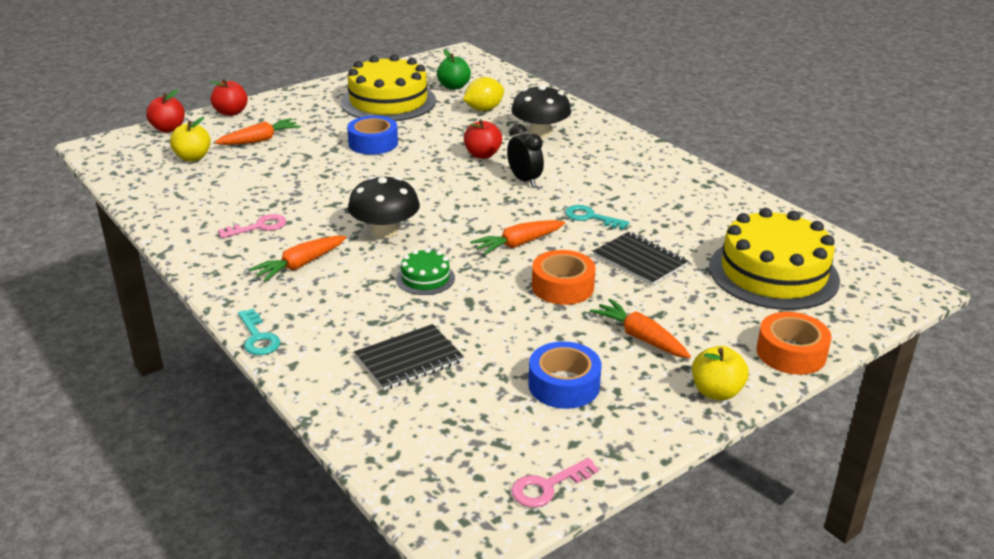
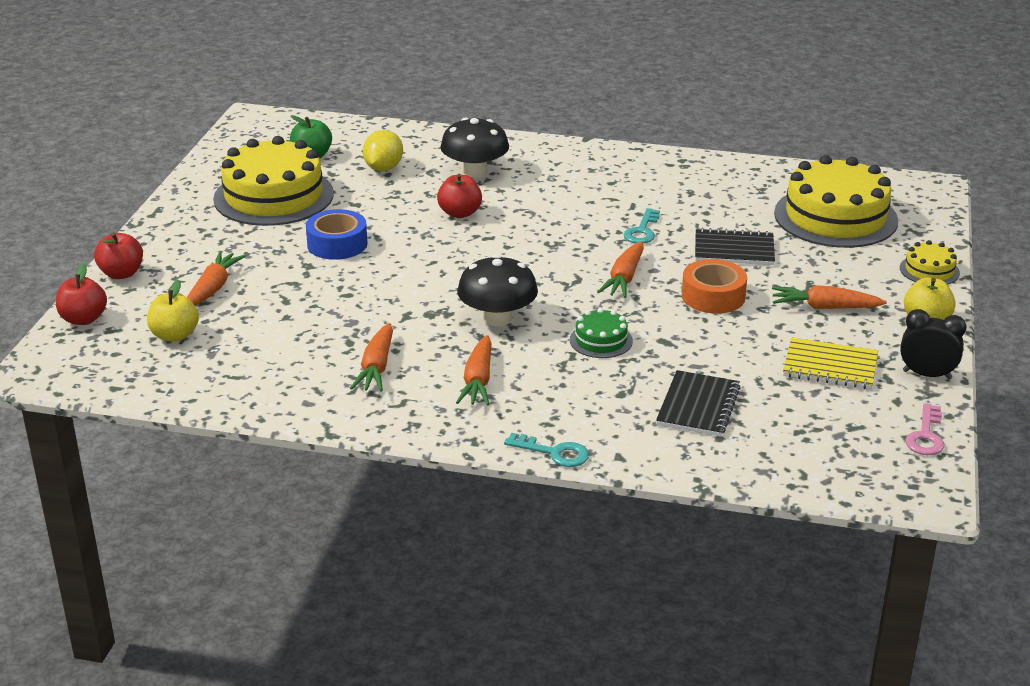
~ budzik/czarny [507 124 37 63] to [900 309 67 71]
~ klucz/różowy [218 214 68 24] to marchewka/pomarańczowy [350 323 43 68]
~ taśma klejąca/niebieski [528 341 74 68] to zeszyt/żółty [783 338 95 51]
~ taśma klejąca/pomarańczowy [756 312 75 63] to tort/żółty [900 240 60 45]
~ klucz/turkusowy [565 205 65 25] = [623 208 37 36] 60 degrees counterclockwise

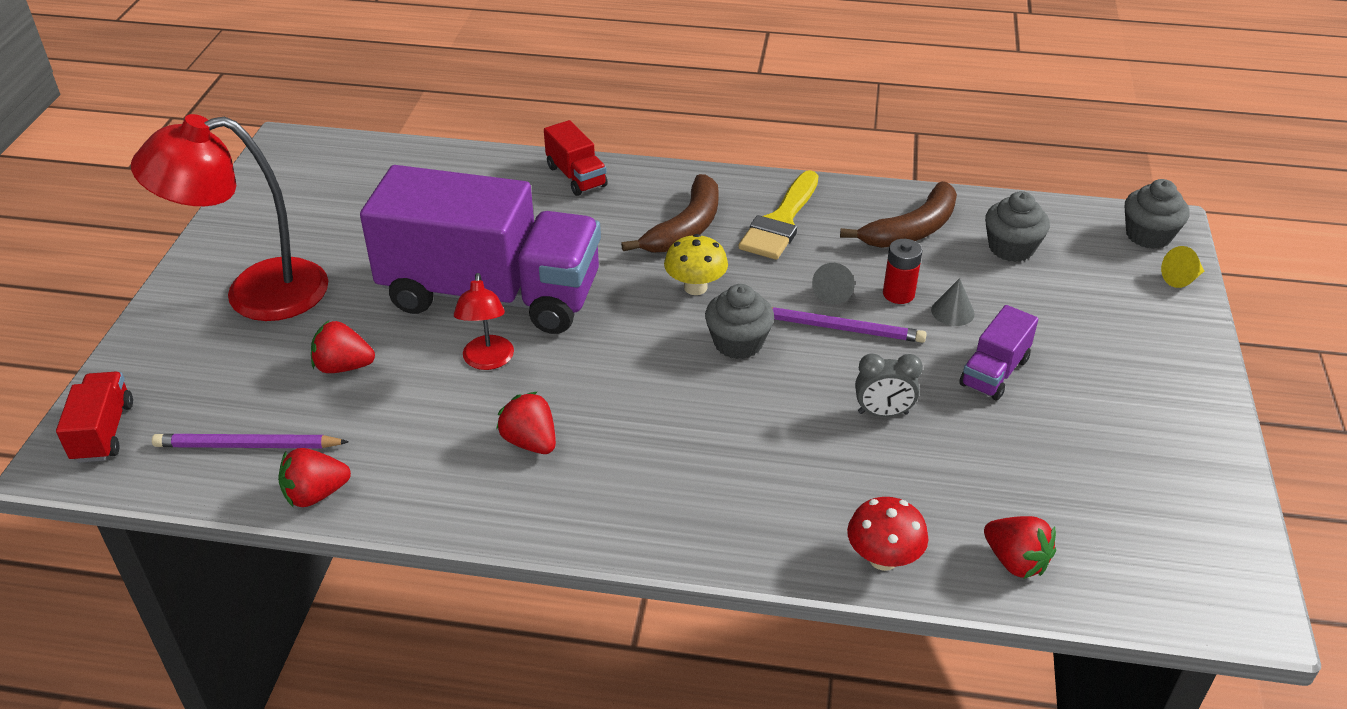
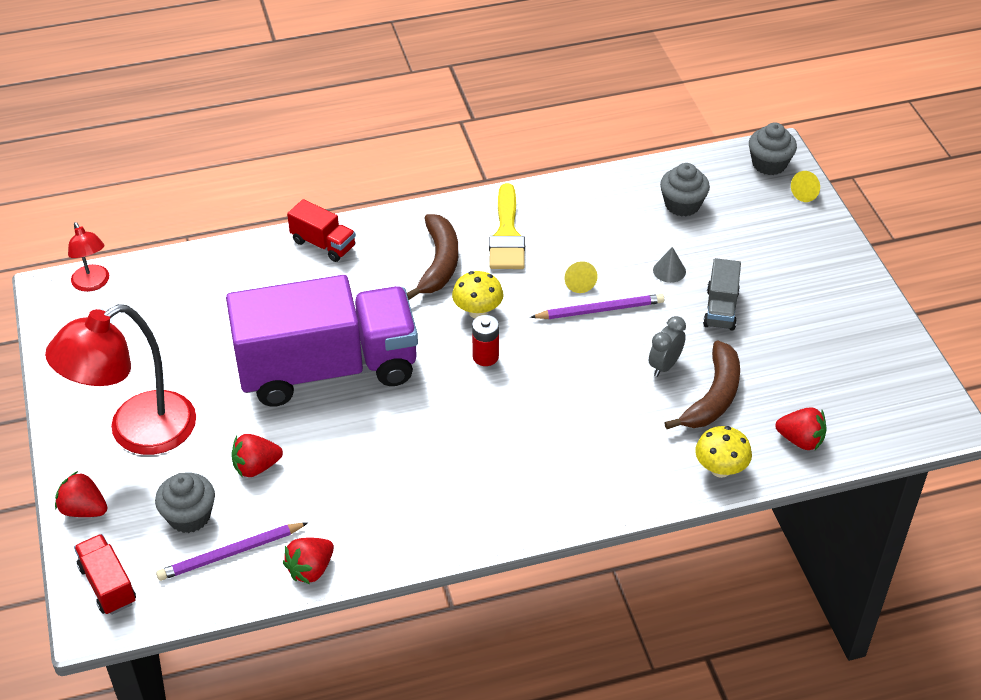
~ lampka/czerwony [454 273 60 97] to [68 222 41 70]
~ truskawka/czerwony [496 392 60 62] to [55 471 52 46]
~ muffinka/szary [705 284 69 75] to [155 473 60 60]
~ banan/brązowy [840 181 117 67] to [664 340 76 89]
~ bateria/czerwony [883 239 39 65] to [472 315 27 51]
~ stożek/szary [812 263 43 41] to stożek/żółty [565 261 33 32]
~ grzyb/czerwony [847 497 81 74] to grzyb/żółty [695 426 57 52]
~ ciężarówka/fioletowy [959 305 79 95] to ciężarówka/szary [703 258 38 73]
~ budzik/szary [855 353 68 64] = [649 316 37 61] 150 degrees clockwise

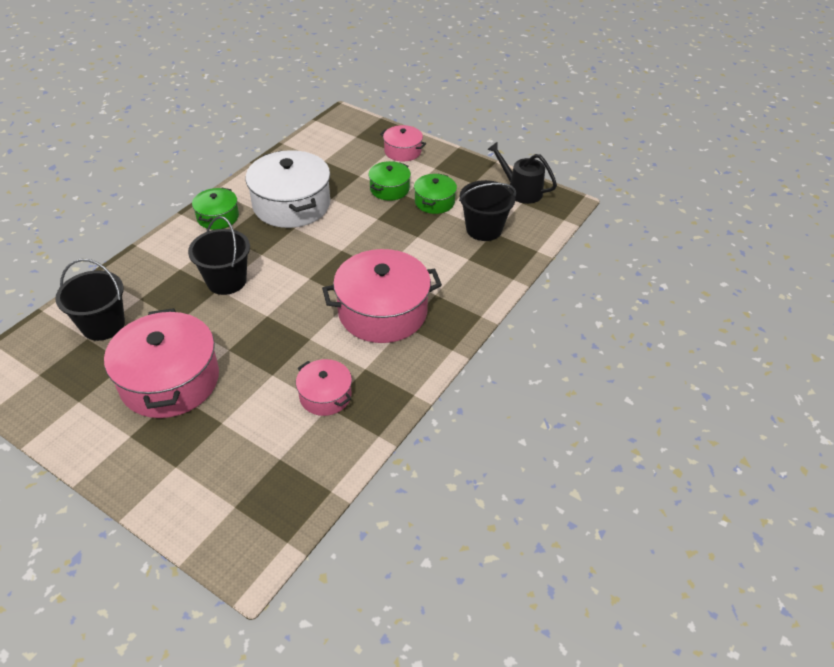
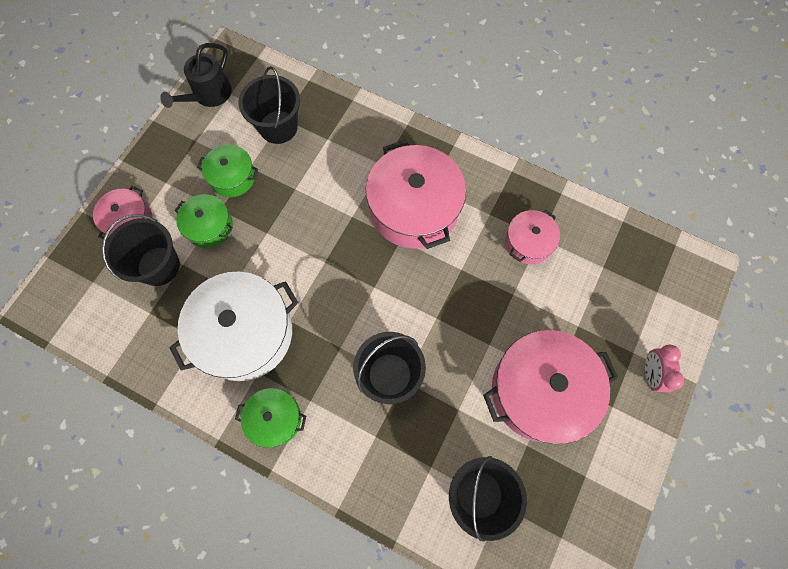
+ wiadro/czarny [102 214 78 72]
+ budzik/różowy [645 345 39 47]

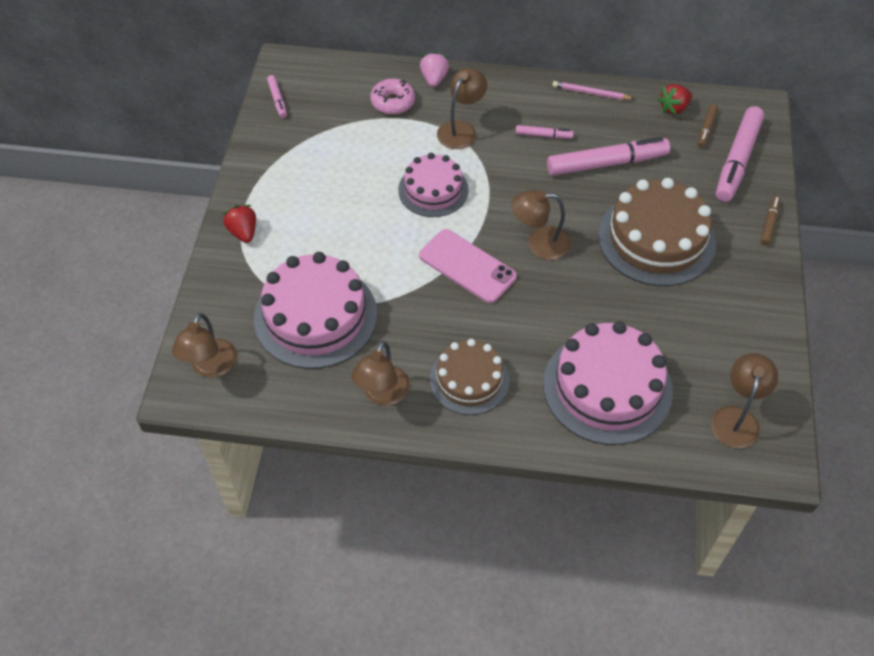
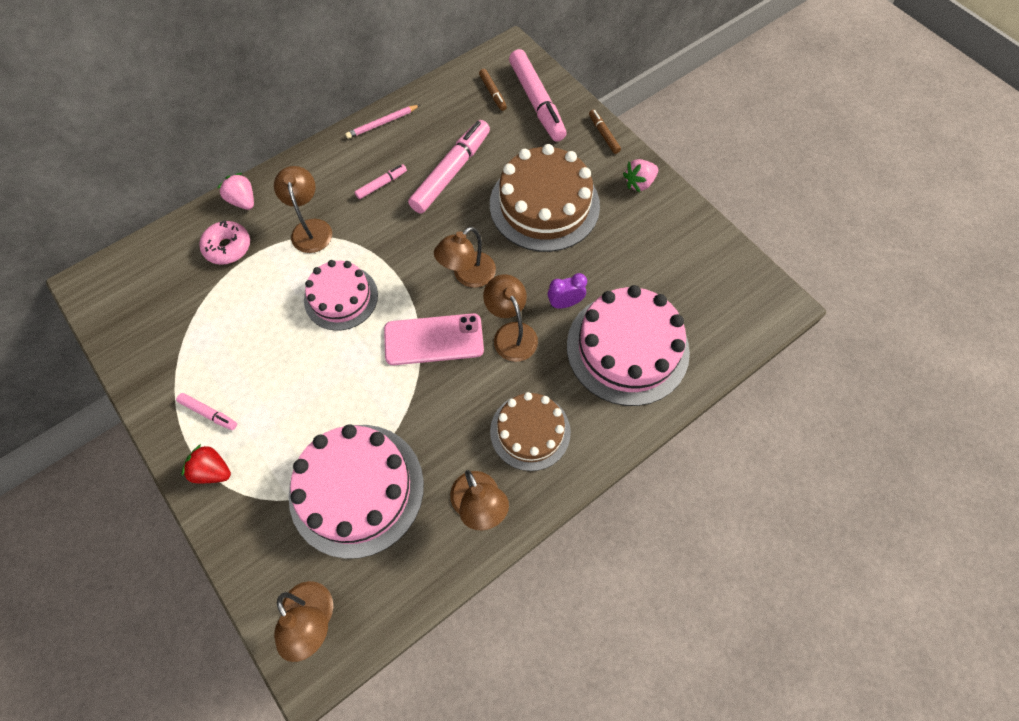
- truskawka/czerwony [658 84 34 31]
+ budzik/fioletowy [548 273 39 35]
+ truskawka/różowy [623 159 35 33]
~ flamaster/różowy [267 75 20 43] to [176 393 61 37]
~ lampka/brązowy [711 353 67 95] to [483 274 55 88]

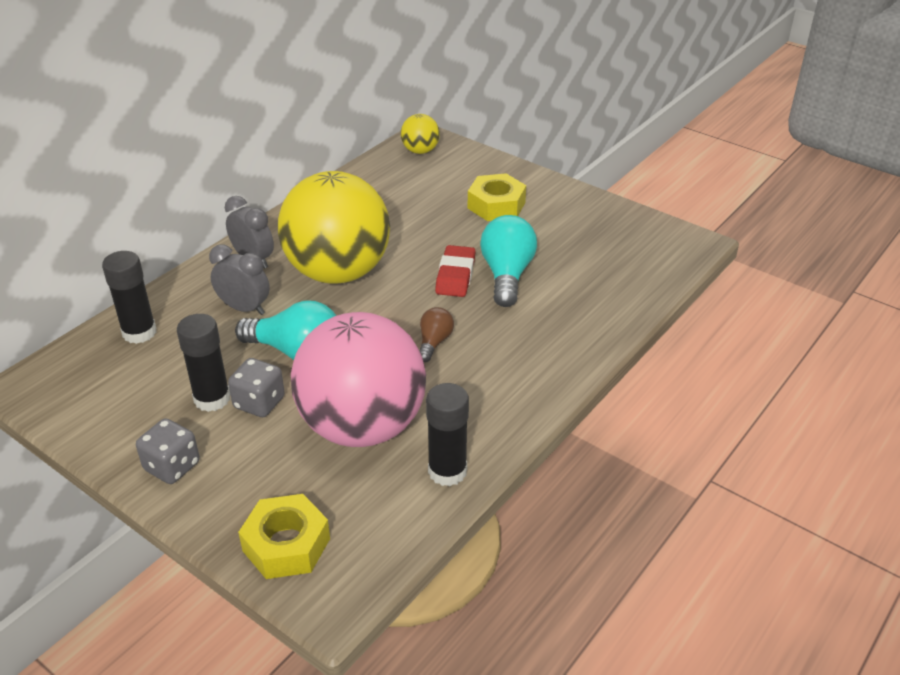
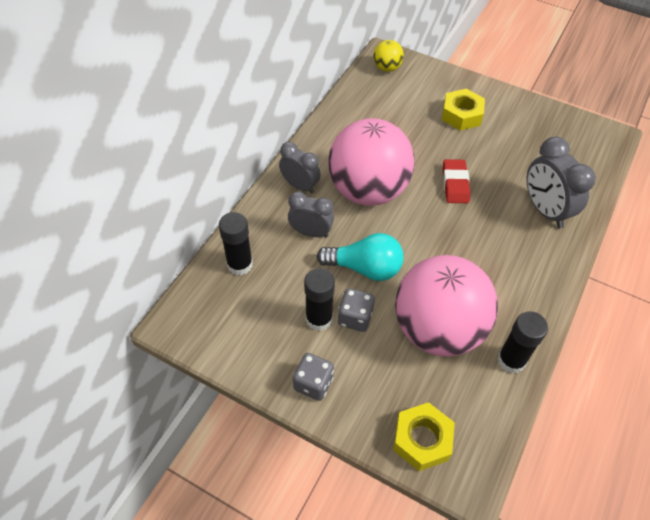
- żarówka/brązowy [419 307 35 55]
- żarówka/turkusowy [480 215 57 92]
+ budzik/szary [527 137 69 91]
~ piłka/żółty [278 171 112 113] to piłka/różowy [328 118 86 88]

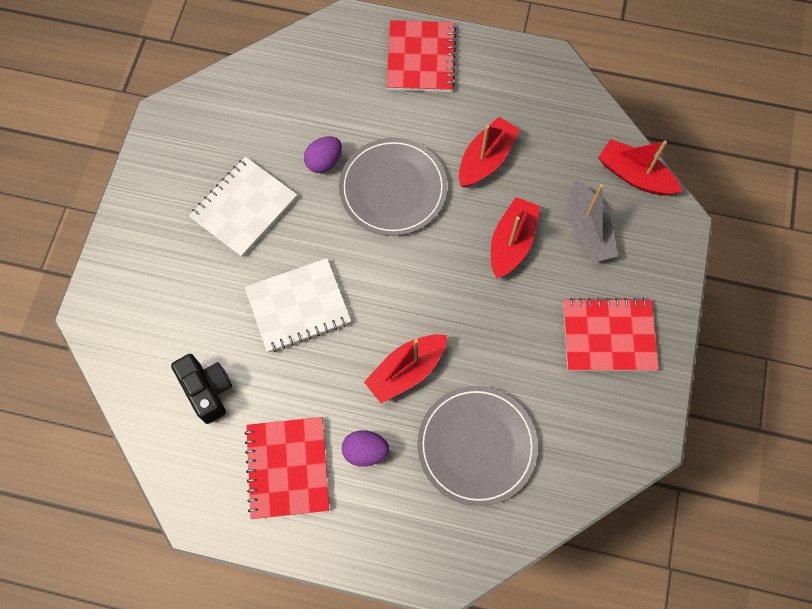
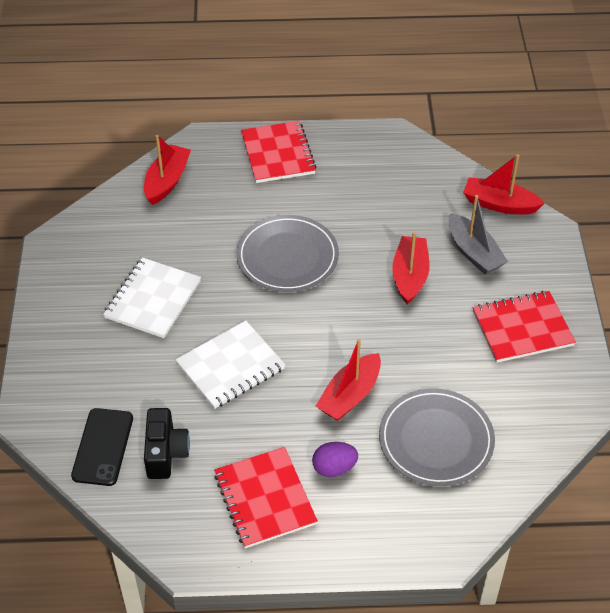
- jajko/fioletowy [304 136 38 37]
+ telefon/czarny [71 408 62 78]
~ łódka/czerwony [459 117 61 71] to [144 135 47 70]
~ aparat fotograficzny/czarny [171 354 61 70] = [144 408 46 71] 45 degrees clockwise

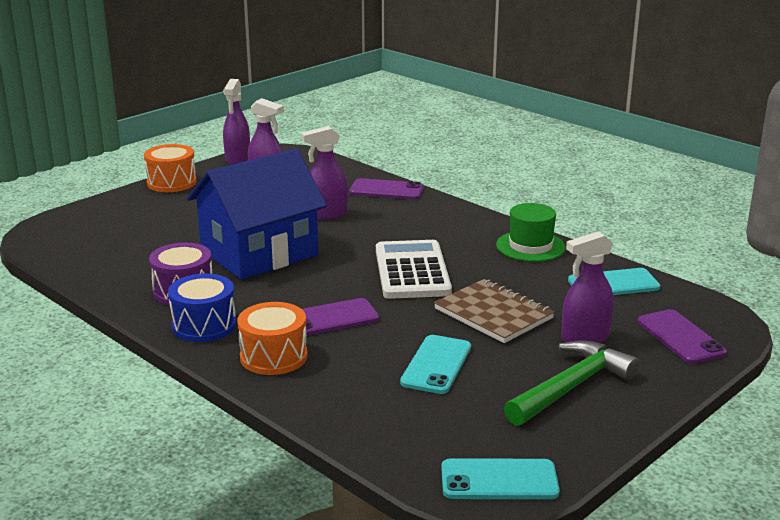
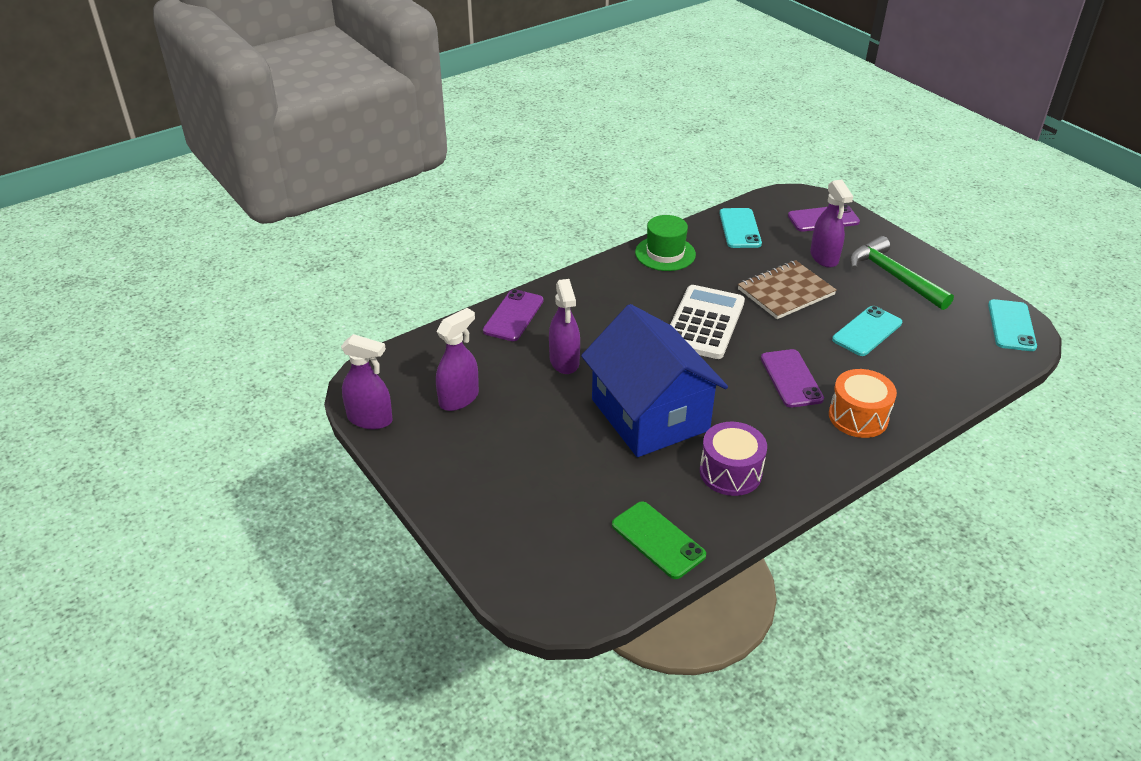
- bęben/pomarańczowy [144 144 52 48]
- bęben/niebieski [168 274 68 68]
+ telefon/zielony [612 501 94 78]
~ kalkulator/biały [376 240 76 59] = [670 285 75 74] 105 degrees clockwise
~ telefon/turkusowy [400 335 71 59] = [832 306 70 50] 75 degrees counterclockwise

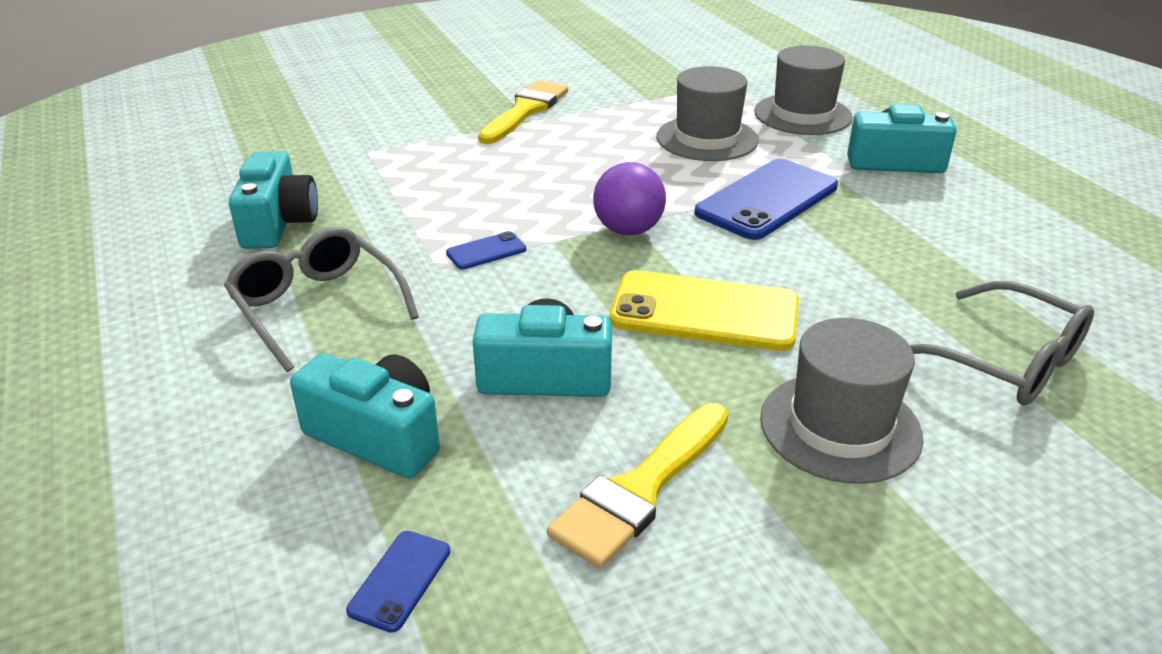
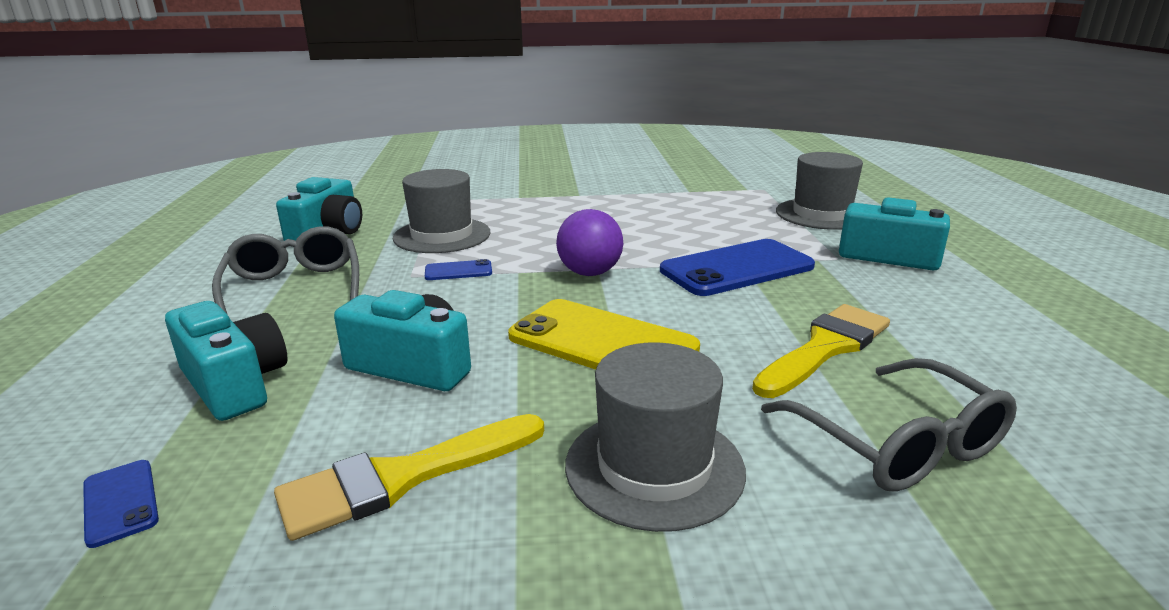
~ pędzel/żółty [478 80 90 64] to [752 304 138 94]
~ kapelusz/szary [657 66 102 95] to [392 169 98 84]
~ telefon/niebieski [346 531 104 102] = [83 460 76 88] 75 degrees counterclockwise

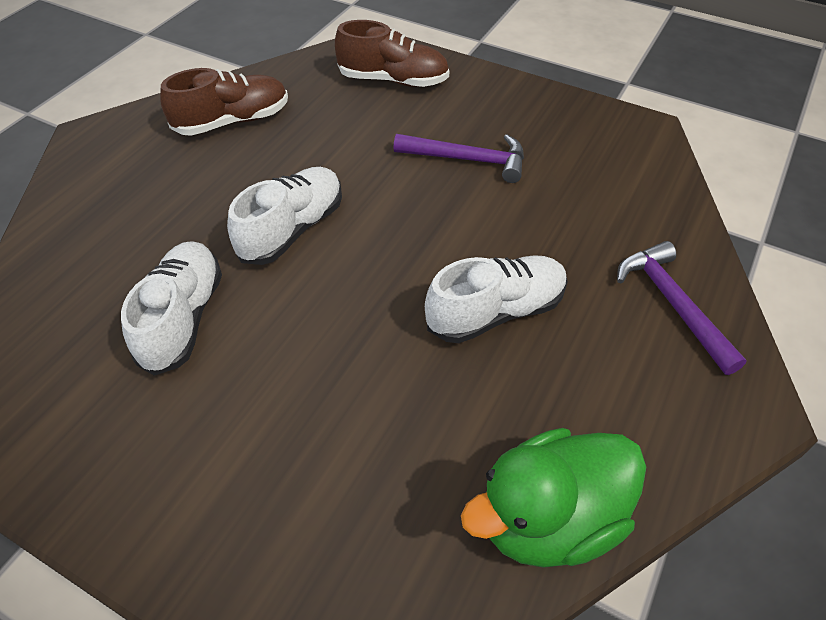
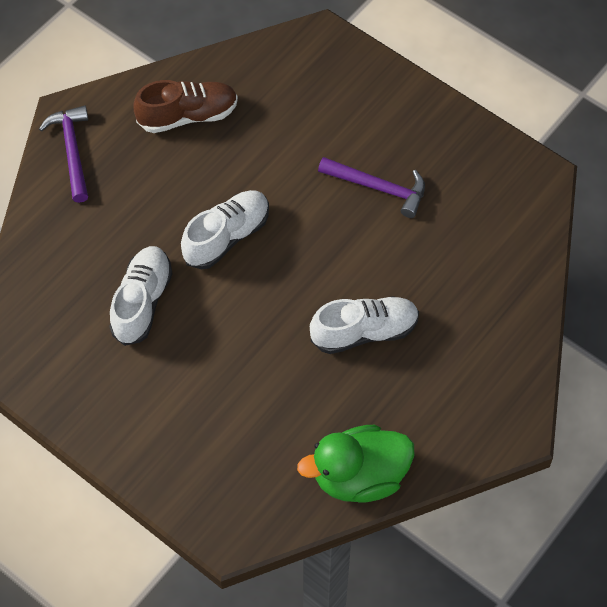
- but/brązowy [335 20 114 67]
~ młotek/fioletowy [617 241 130 134] to [39 106 49 97]

